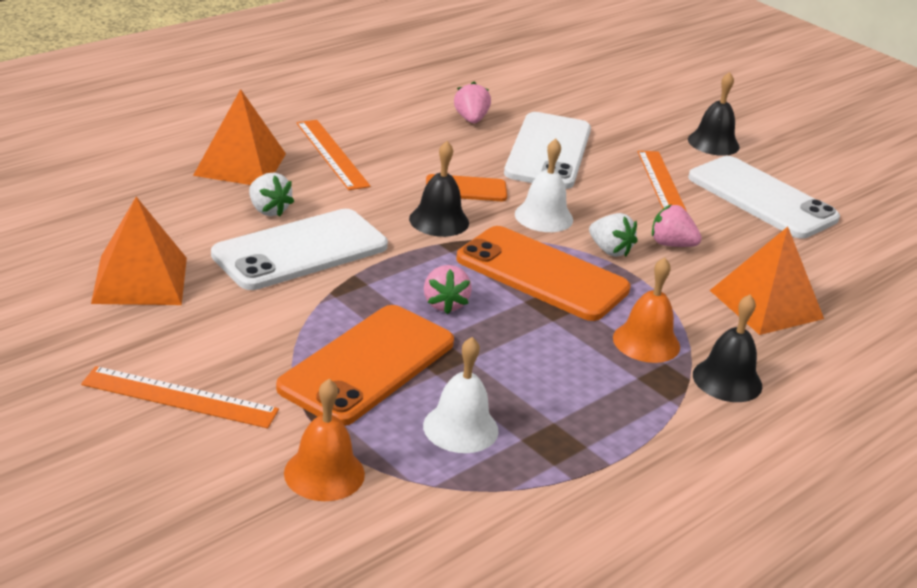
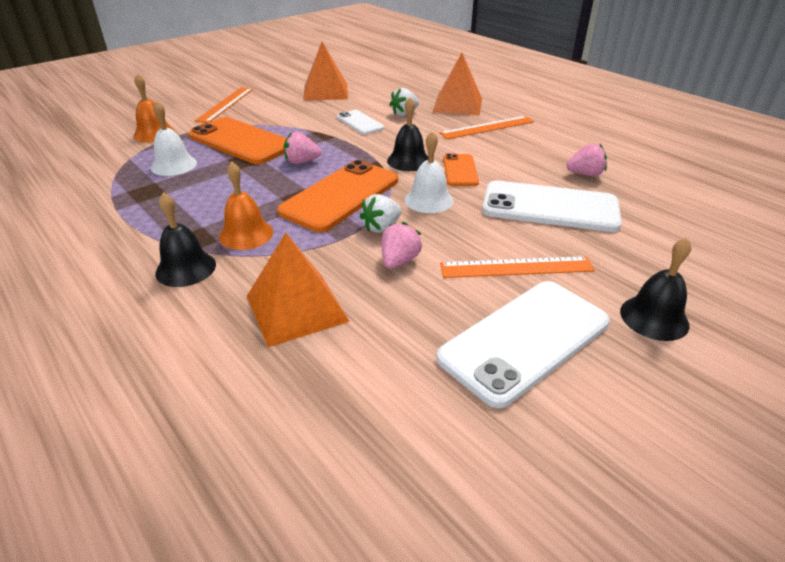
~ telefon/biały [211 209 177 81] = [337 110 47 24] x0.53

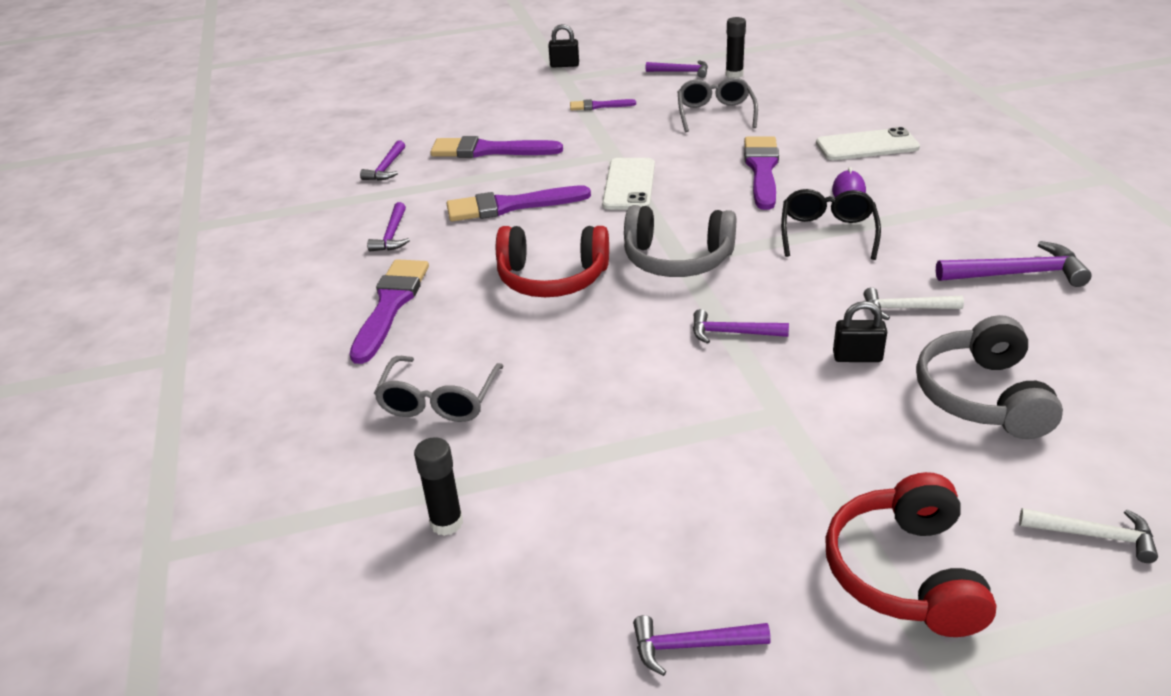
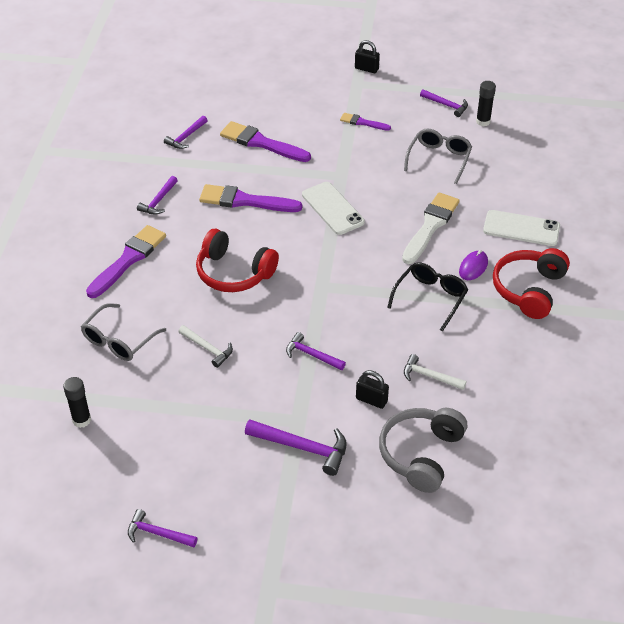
- słuchawki/szary [624 205 112 72]
~ słuchawki/czerwony [825 472 172 165] to [493 248 77 71]
~ młotek/fioletowy [936 241 156 46] to [245 420 102 56]
~ młotek/biały [1019 508 139 55] to [178 325 55 43]
~ pędzel/fioletowy [744 136 35 74] to pędzel/biały [402 193 58 71]
~ telefon/biały [602 158 53 52] = [302 182 63 53] 60 degrees counterclockwise

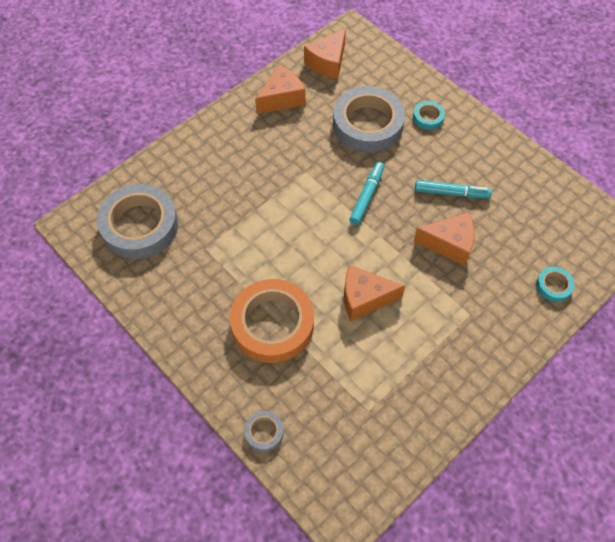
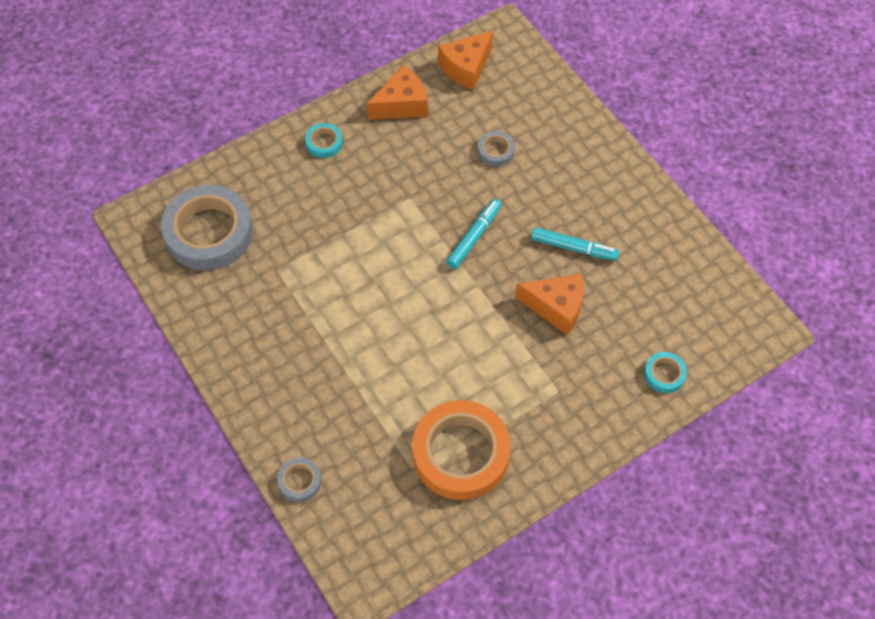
- ser/pomarańczowy [344 265 61 56]
~ taśma klejąca/pomarańczowy [230 279 84 84] to [412 400 99 100]
~ taśma klejąca/turkusowy [413 101 32 29] to [305 123 38 35]
~ taśma klejąca/szary [333 86 72 67] = [478 131 37 35] x0.44

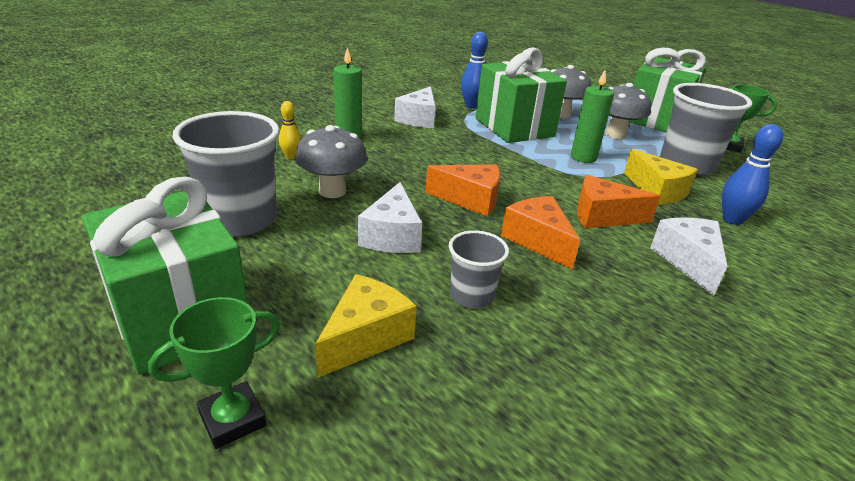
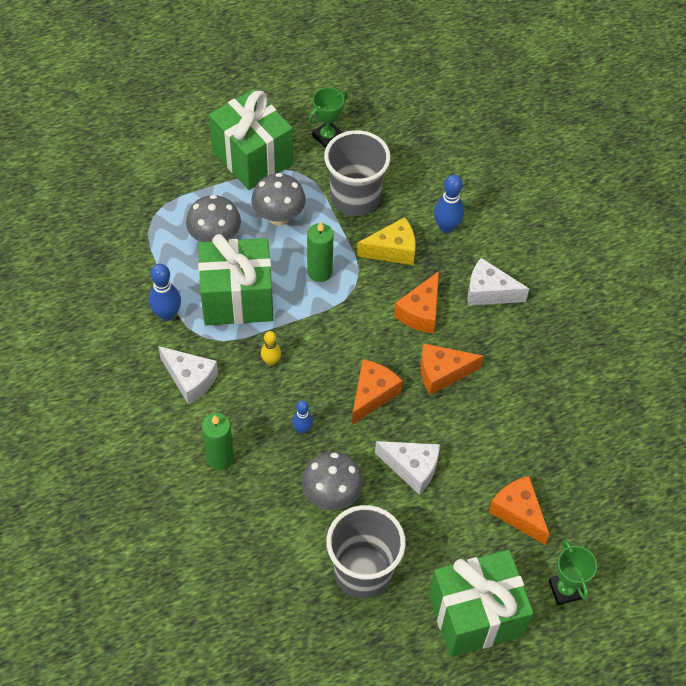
- szklanka/szary [449 230 60 78]
+ kręgiel/niebieski [292 400 21 34]
~ kręgiel/żółty [279 101 22 58] to [261 331 20 35]
~ ser/żółty [315 274 102 104] to ser/pomarańczowy [489 476 61 69]

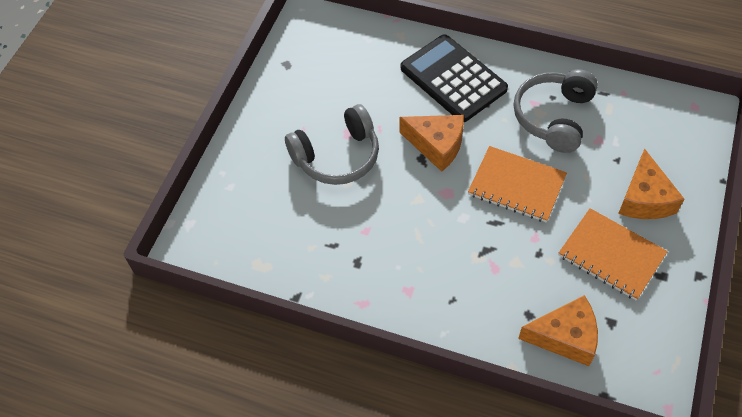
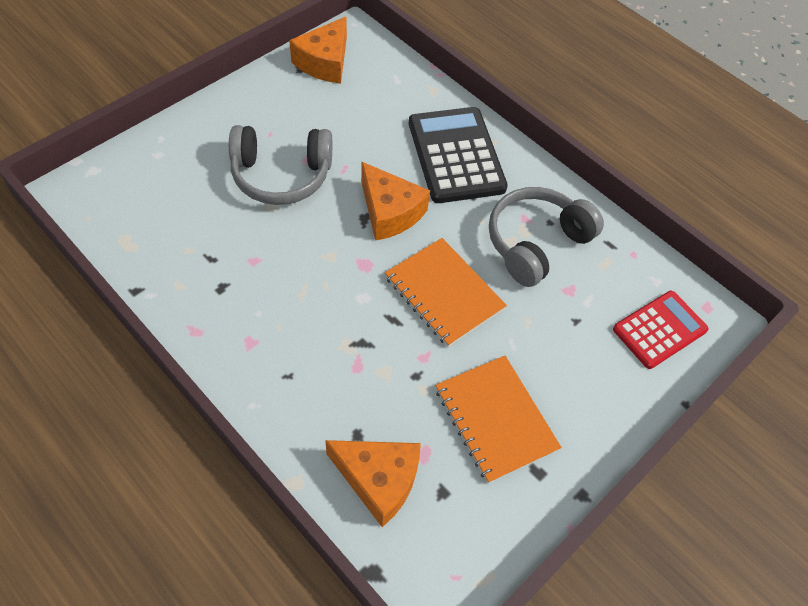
+ kalkulator/czerwony [613 291 96 78]
~ ser/pomarańczowy [618 149 66 70] to [289 17 58 66]

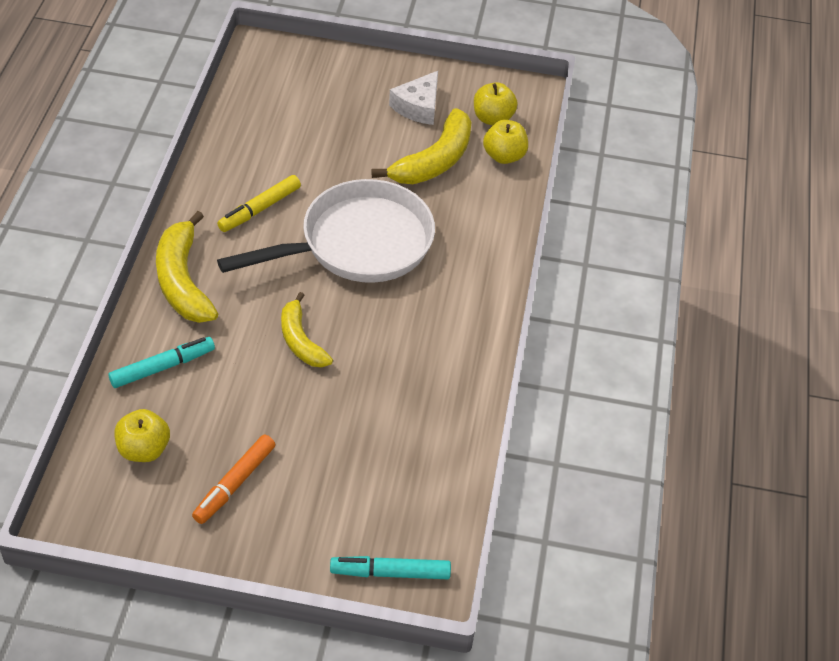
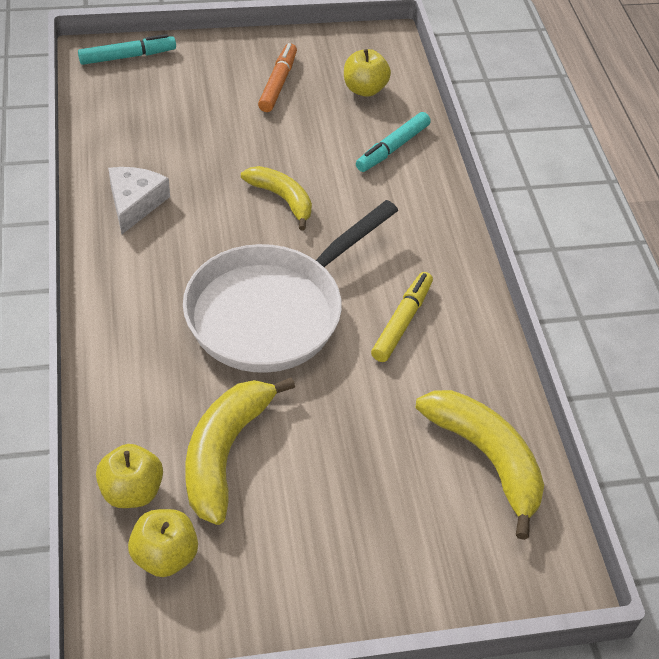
~ banan/żółty [156 211 62 112] to [416 390 128 150]
~ ser/biały [389 71 49 54] to [108 167 62 67]

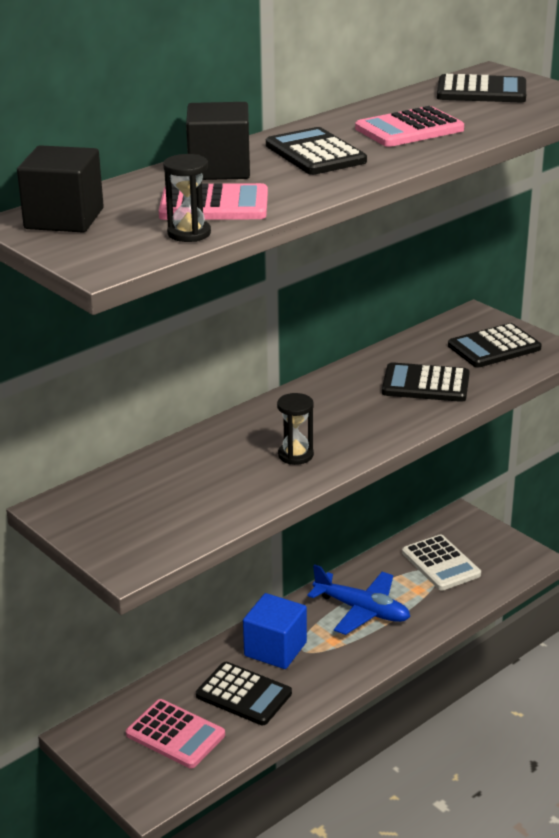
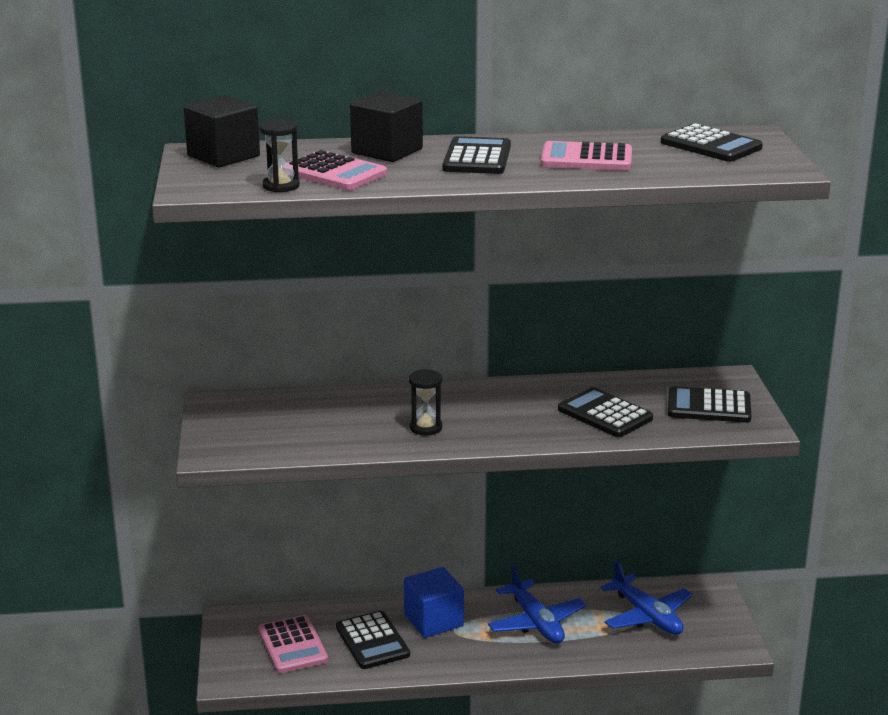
~ kalkulator/biały [402 535 79 55] to samolot/niebieski [600 560 93 75]

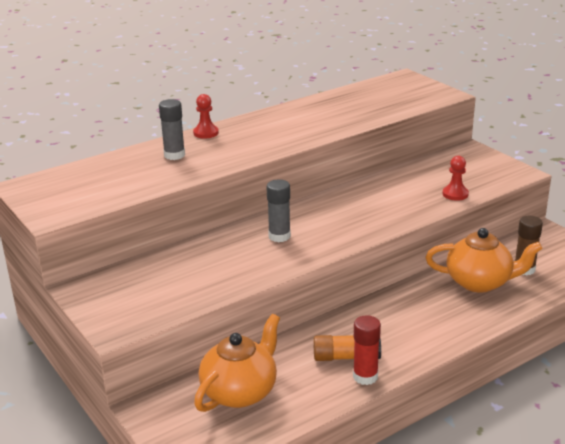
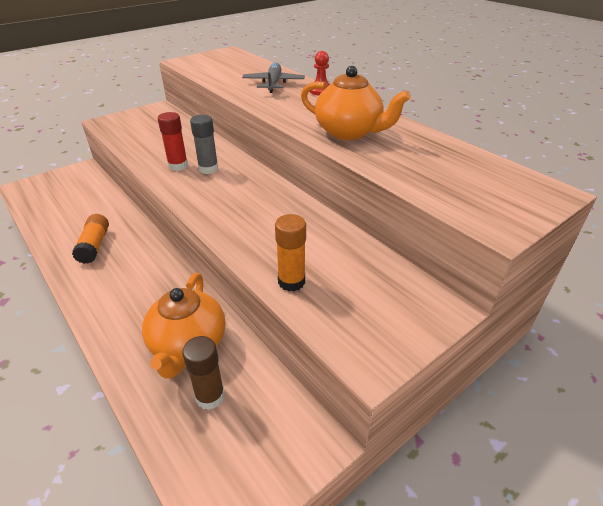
~ imbryk/pomarańczowy [194 314 86 98] to [301 66 110 74]
~ klej w sztyfcie/czerwony [353 315 28 70] to [158 112 30 59]
~ klej w sztyfcie/szary [159 99 26 61] to samolot/szary [242 62 63 31]
~ pionek/czerwony [442 156 27 45] to klej w sztyfcie/pomarańczowy [275 214 31 77]

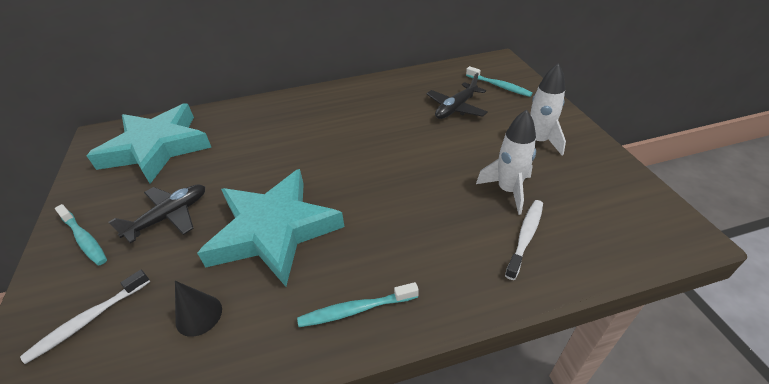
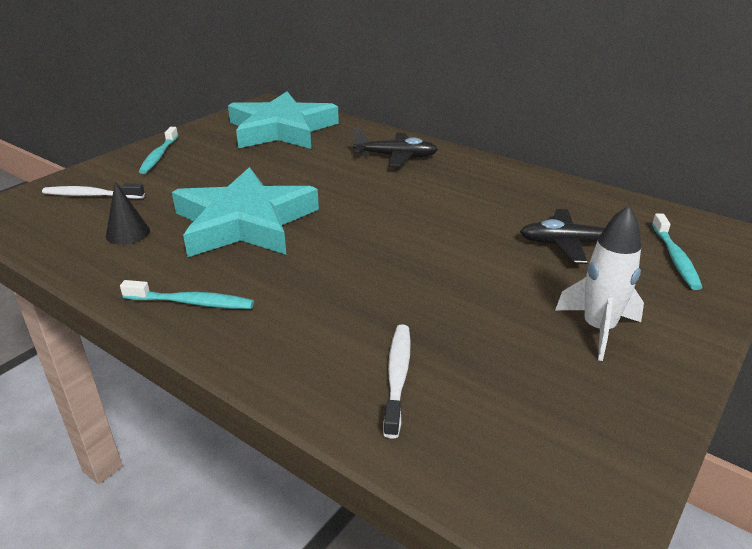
- rakieta/biały [476 109 60 106]
~ samolot/czarny [108 184 97 59] to [353 128 85 39]
~ szczoteczka do zębów/turkusowy [297 282 122 45] = [120 280 134 29] 150 degrees clockwise
~ szczoteczka do zębów/biały [505 200 38 80] = [383 325 28 114] 75 degrees counterclockwise

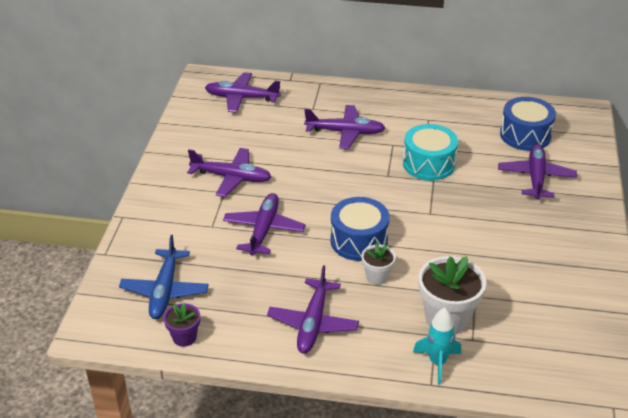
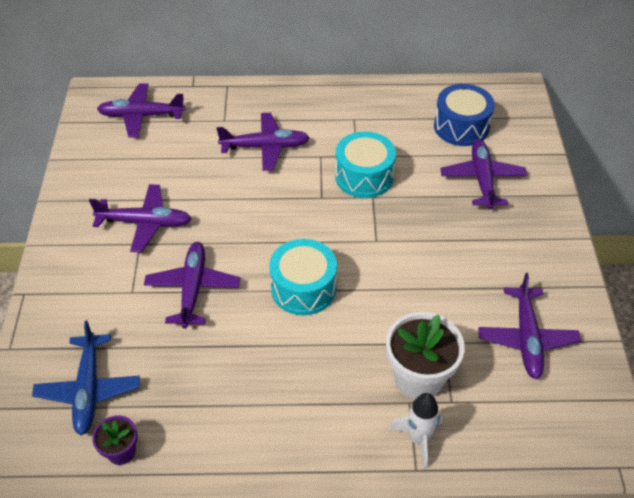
- doniczka/biały [362 243 34 42]
~ samolot/fioletowy [267 265 92 89] to [478 273 103 106]
~ bęben/niebieski [330 197 60 64] to bęben/turkusowy [269 239 68 76]
~ rakieta/turkusowy [413 308 48 77] to rakieta/biały [388 393 55 76]

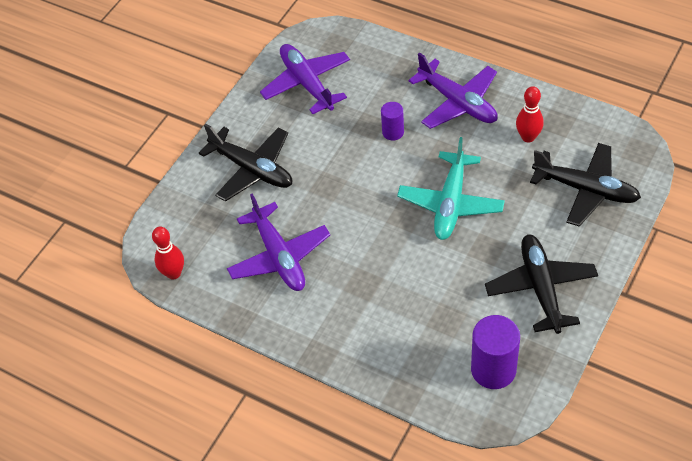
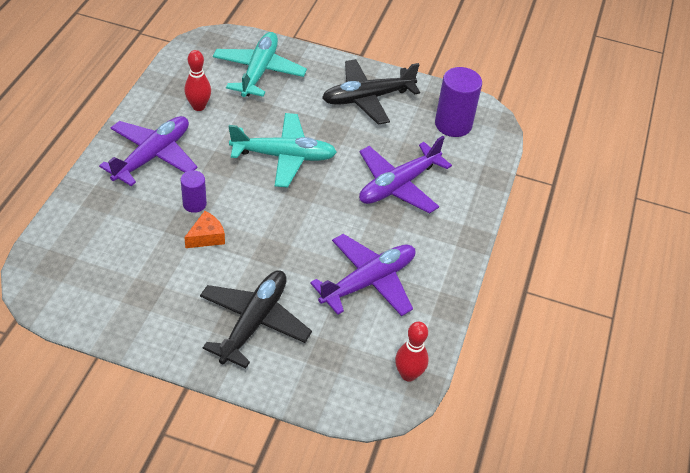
+ ser/pomarańczowy [184 211 41 37]
~ samolot/fioletowy [260 44 90 70] to [359 136 93 78]
~ samolot/czarny [530 143 111 84] to samolot/turkusowy [213 32 94 65]

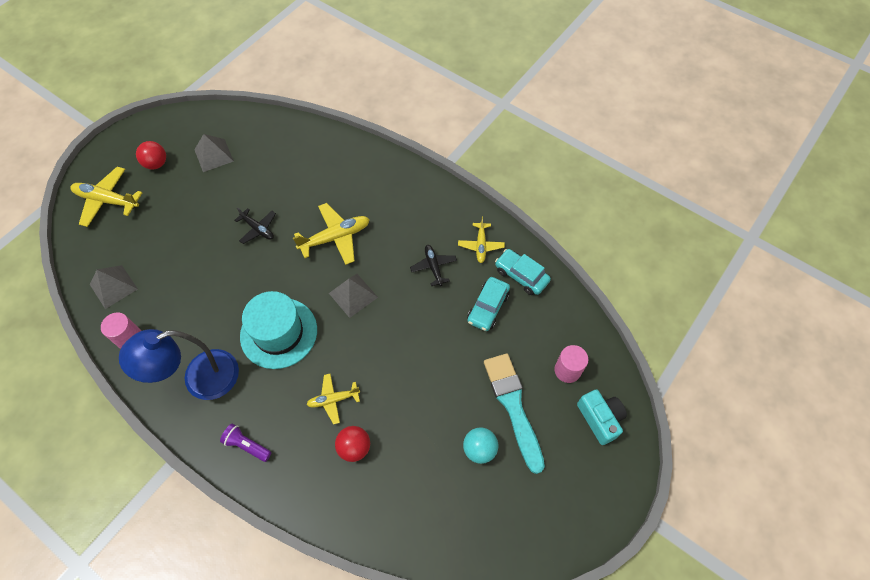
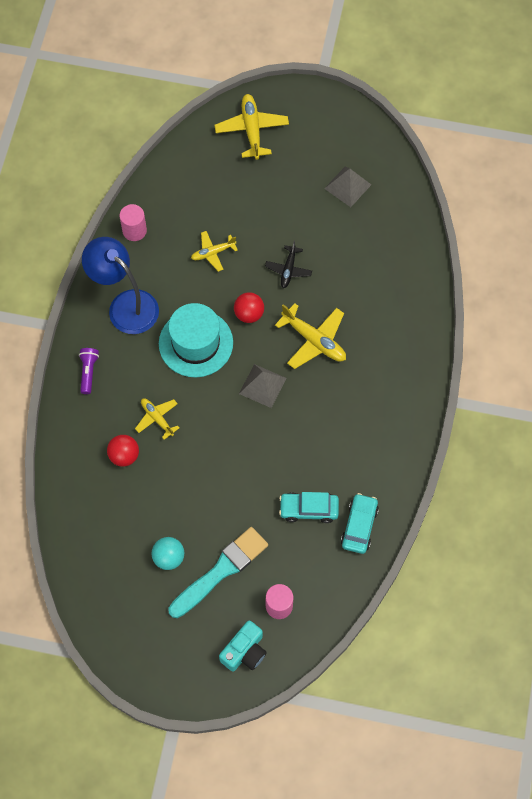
- piramida/szary [90 265 47 44]
- samolot/czarny [410 245 47 41]
~ piłka/czerwony [136 141 30 29] to [234 292 30 31]
~ samolot/żółty [458 216 47 47] to [191 231 47 41]

